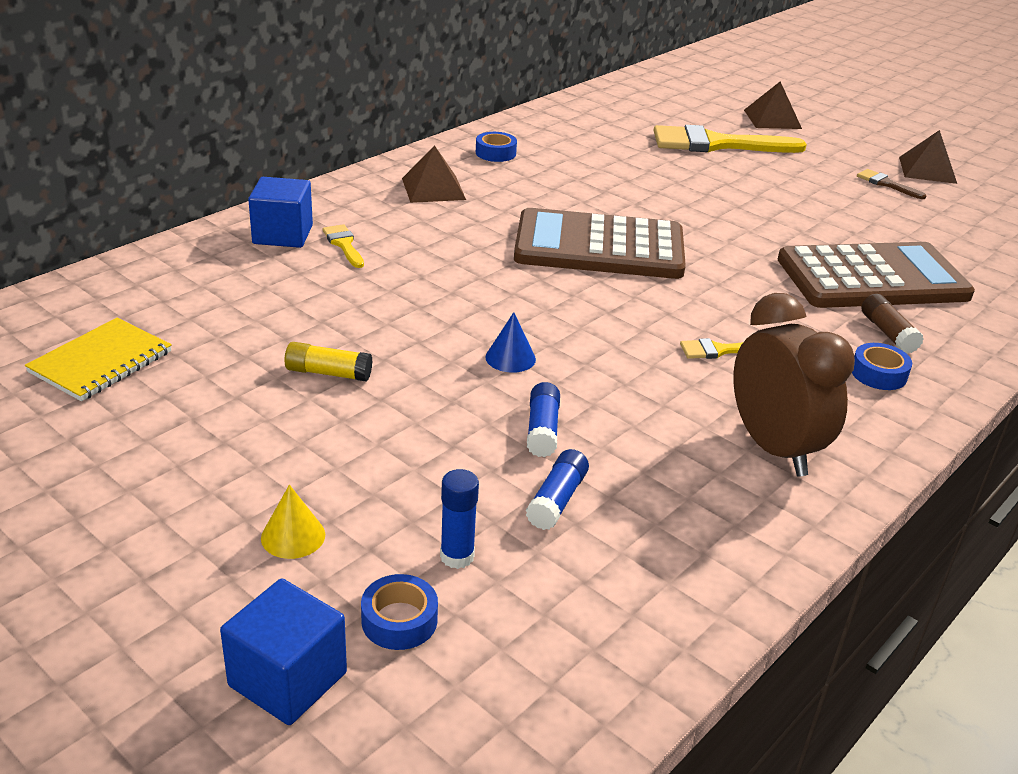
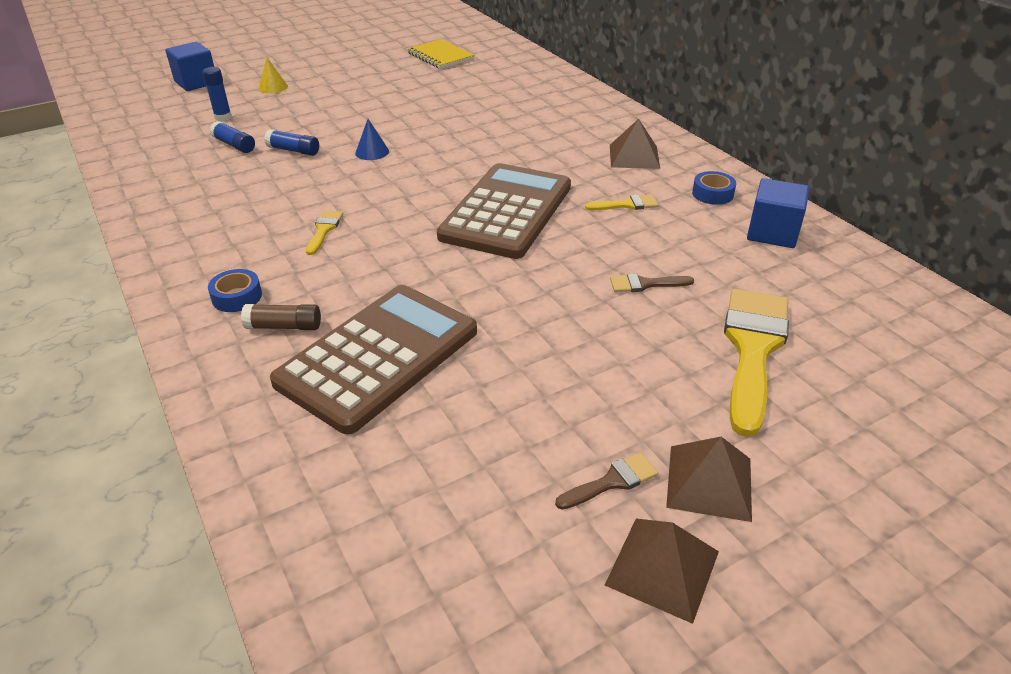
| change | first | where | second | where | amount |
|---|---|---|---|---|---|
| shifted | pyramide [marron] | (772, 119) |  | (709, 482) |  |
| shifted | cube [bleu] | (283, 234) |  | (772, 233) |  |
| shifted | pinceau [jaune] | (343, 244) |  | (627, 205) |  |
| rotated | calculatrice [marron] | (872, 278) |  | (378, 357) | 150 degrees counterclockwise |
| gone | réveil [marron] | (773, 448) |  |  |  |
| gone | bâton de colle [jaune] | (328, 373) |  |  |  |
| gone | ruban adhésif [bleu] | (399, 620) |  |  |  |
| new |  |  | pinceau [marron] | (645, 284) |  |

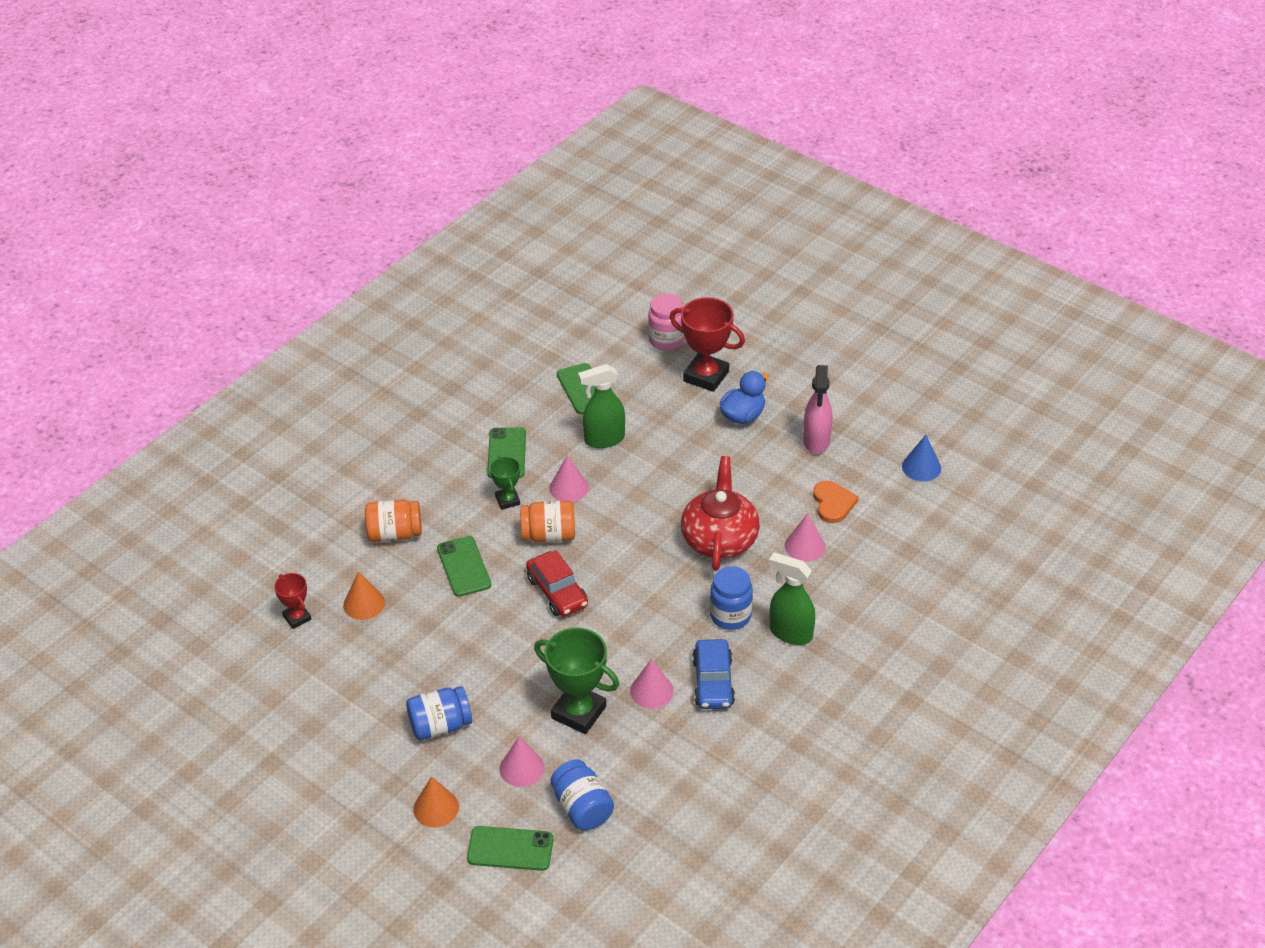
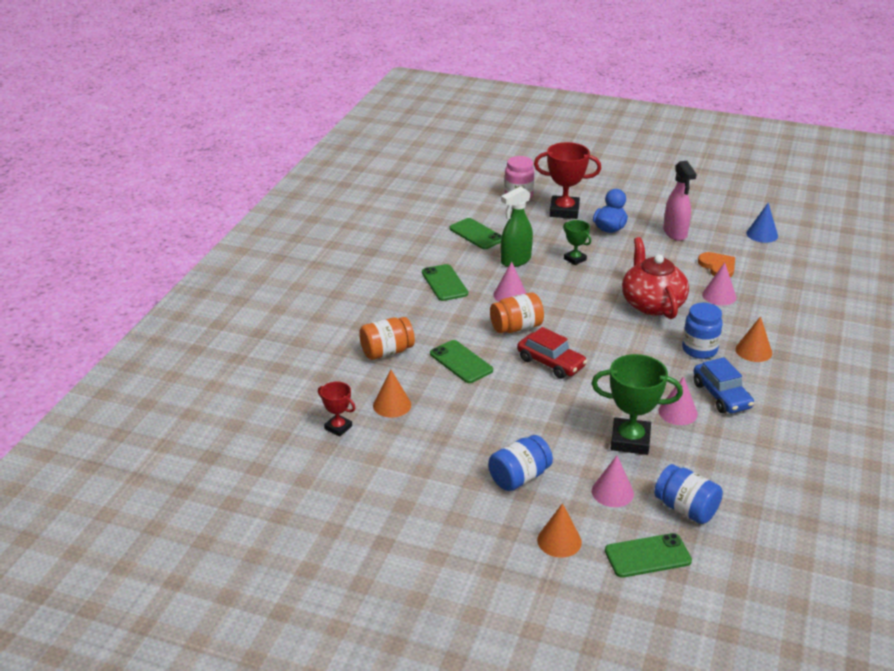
| change | first | where | second | where | amount |
|---|---|---|---|---|---|
| shifted | trophée [vert] | (507, 500) |  | (575, 259) |  |
| swapped | vaporisateur [vert] | (790, 633) | cône [orange] | (753, 351) |  |

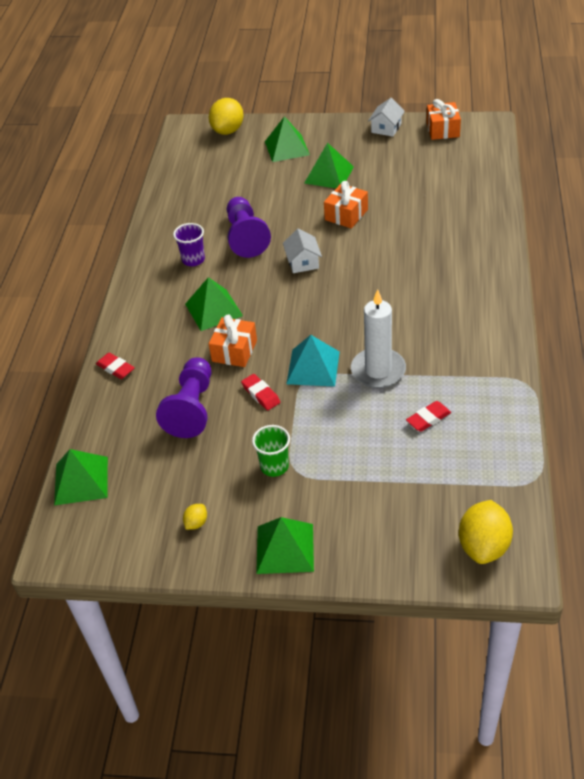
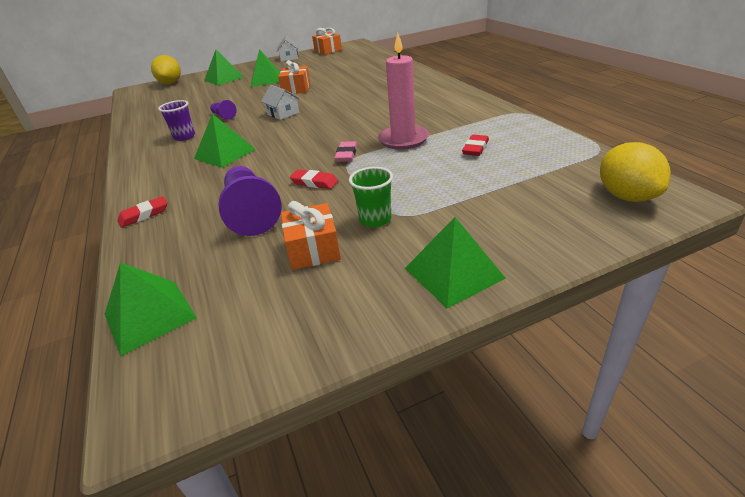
| change | first | where | second | where | amount |
|---|---|---|---|---|---|
| scaled | pion [violet] | (246, 237) |  | (223, 116) | x0.50 |
| repainted | bougie [blanc] | (378, 370) | bougie [rose] | (403, 140) |  |
| shifted | cadeau [orange] | (234, 351) |  | (313, 249) |  |
| swapped | pyramide [turquoise] | (313, 367) | gomme [rose] | (346, 154) |  |
| rotated | gomme [rouge] | (115, 368) |  | (144, 215) | 45 degrees counterclockwise |
| gone | citron [jaune] | (196, 523) |  |  |  |

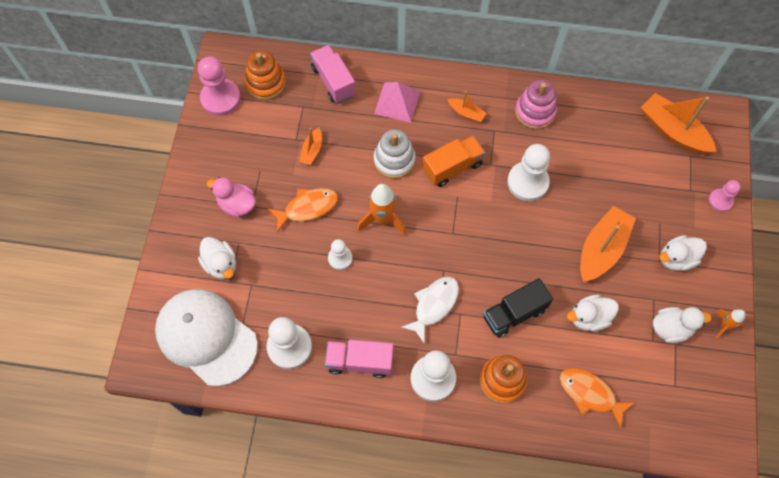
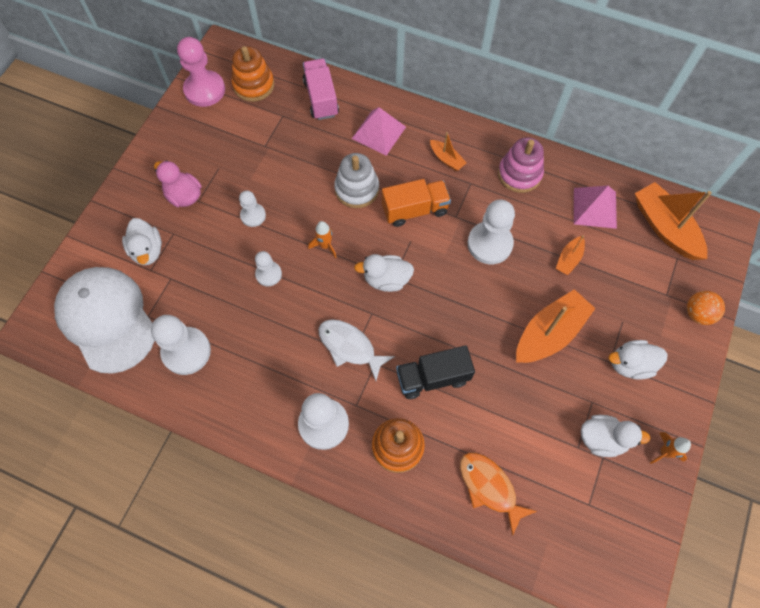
| change | first | where | second | where | amount |
|---|---|---|---|---|---|
| shifted | bateau [orange] | (312, 150) |  | (569, 259) |  |
| swapped | pion [rose] | (720, 200) | balle [orange] | (697, 314) |  |
| scaled | fusée [orange] | (382, 220) |  | (325, 246) | x0.58 |
| swapped | poisson [orange] | (307, 208) | pion [blanc] | (253, 215) |  |
| rotated | poisson [blanc] | (434, 305) |  | (349, 347) | 105 degrees counterclockwise |
| shifted | canard [blanc] | (589, 318) |  | (386, 279) |  |
| gone | camion [rose] | (360, 361) |  |  |  |
| new |  |  | pyramide [rose] | (594, 208) |  |

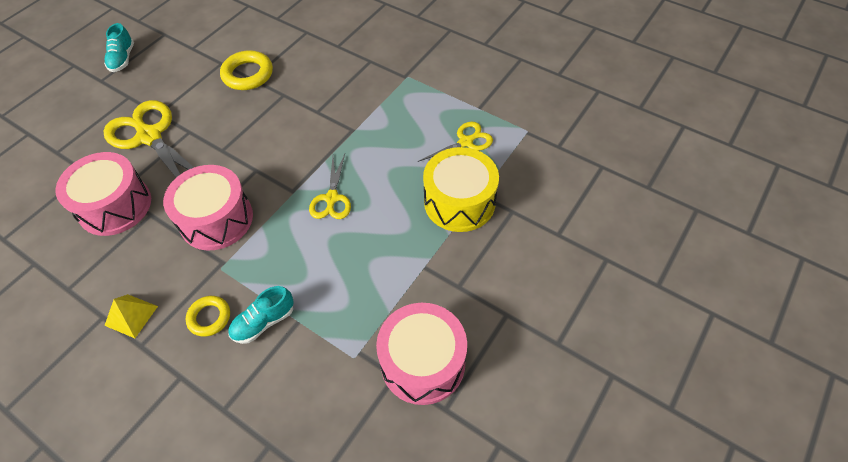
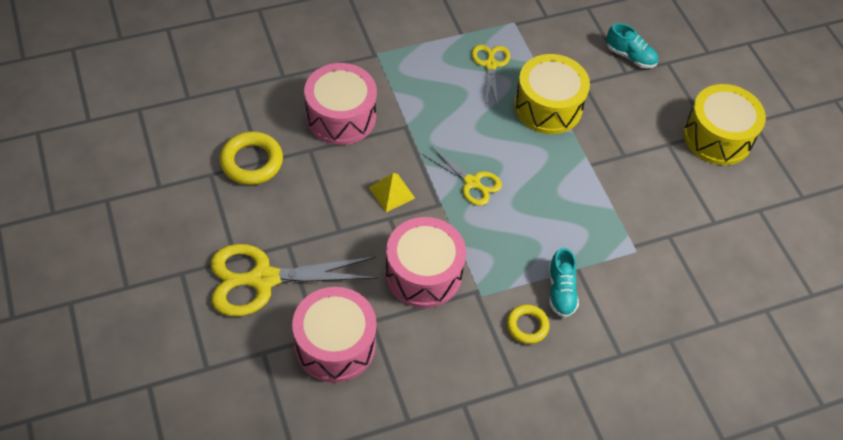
| change | first | where | second | where | amount |
|---|---|---|---|---|---|
| shifted | chaussure [turquoise] | (123, 59) |  | (630, 56) |  |
| shifted | pyramide [jaune] | (131, 315) |  | (391, 193) |  |
| shifted | tambour [rose] | (423, 362) |  | (341, 116) |  |
| new |  |  | tambour [jaune] | (717, 137) |  |

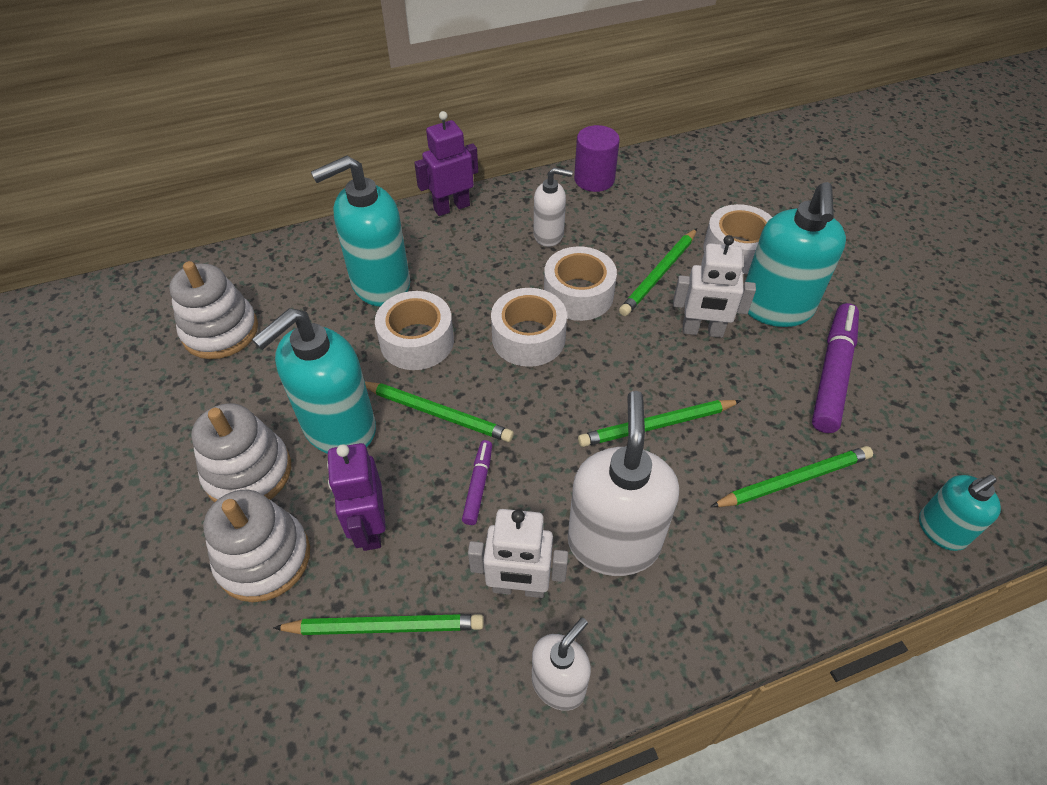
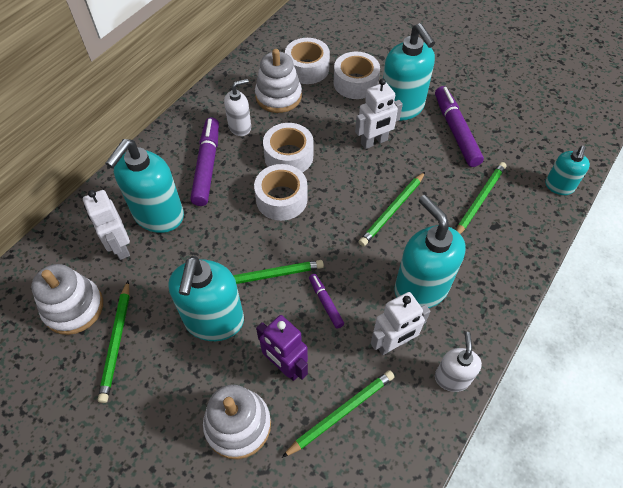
| change | first | where | second | where | amount |
|---|---|---|---|---|---|
| gone | robot [violet] | (451, 207) |  |  |  |
| gone | cylindre [violet] | (594, 179) |  |  |  |
| shifted | crayon [vert] | (659, 274) |  | (116, 342) |  |
| shifted | ruban adhésif [blanc] | (417, 341) |  | (307, 68) |  |
| repainted | distributeur de savon [blanc] | (613, 542) | distributeur de savon [turquoise] | (420, 288) |  |
| shifted | jouet à empiler [blanc] | (248, 472) |  | (278, 96) |  |
| new |  |  | feutre [violet] | (207, 166) |  |
| new |  |  | robot [blanc] | (120, 247) |  |

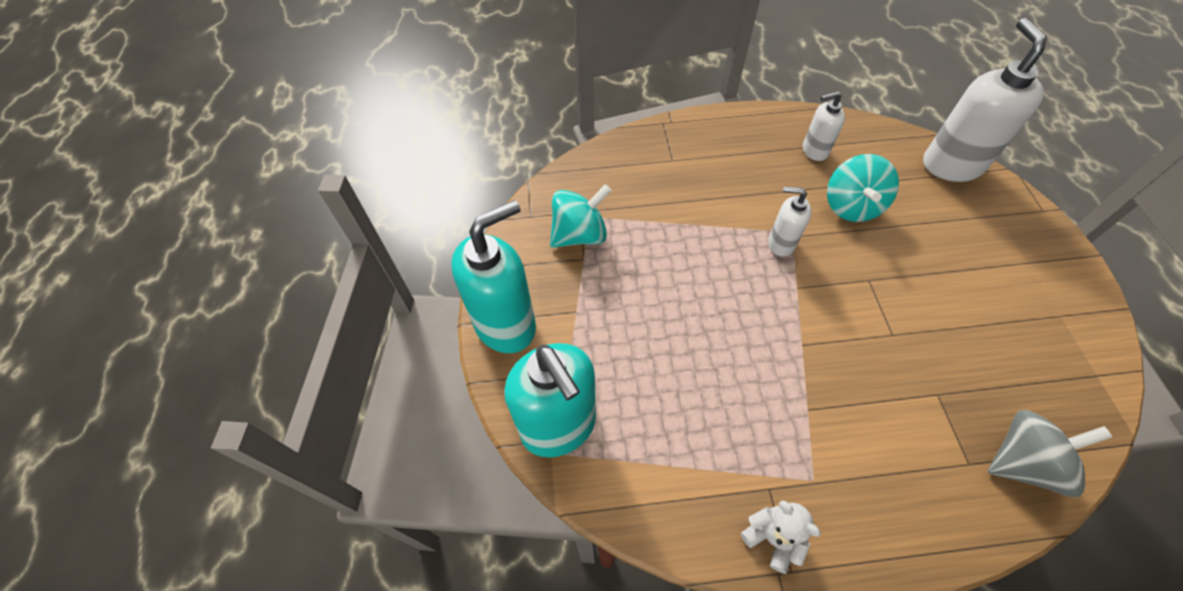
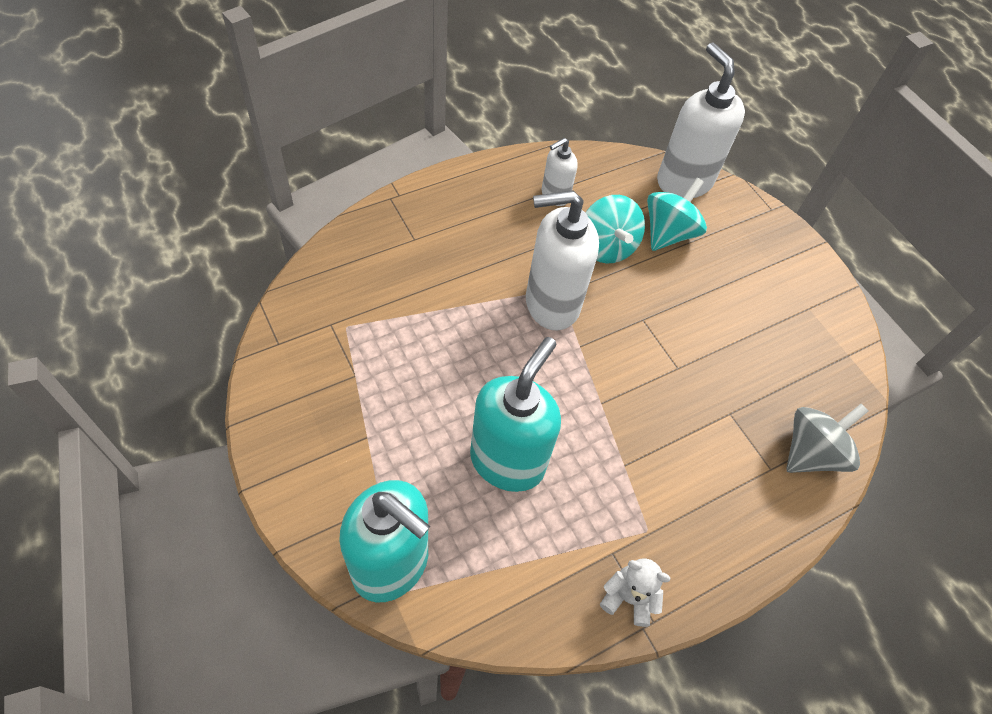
| change | first | where | second | where | amount |
|---|---|---|---|---|---|
| shifted | toupie [turquoise] | (580, 235) |  | (668, 233) |  |
| scaled | distributeur de savon [blanc] | (781, 243) |  | (551, 304) | x1.91 |
| shifted | distributeur de savon [turquoise] | (506, 325) |  | (507, 461) |  |

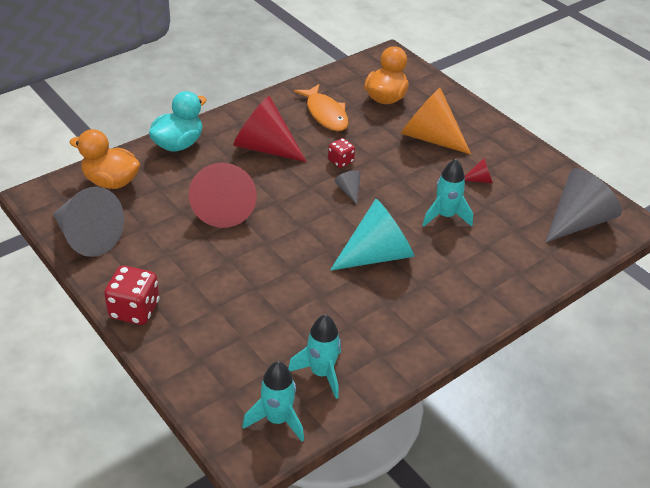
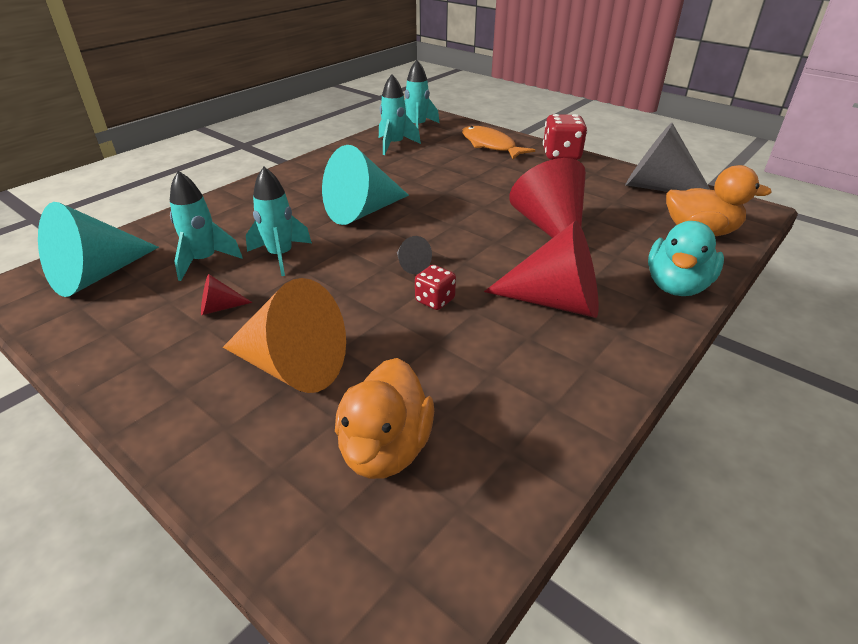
| change | first | where | second | where | amount |
|---|---|---|---|---|---|
| shifted | poisson [orange] | (325, 114) |  | (490, 145) |  |
| repainted | cône [gris] | (577, 221) | cône [turquoise] | (97, 275) |  |
| new |  |  | fusée [turquoise] | (204, 261) |  |

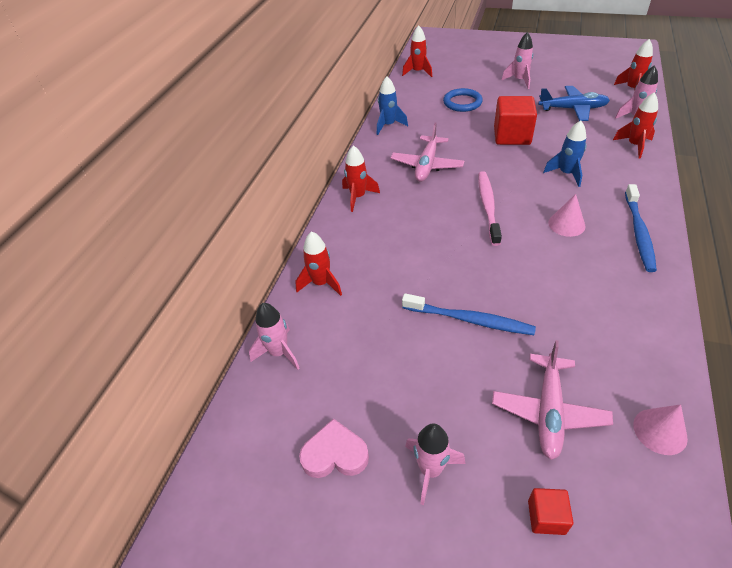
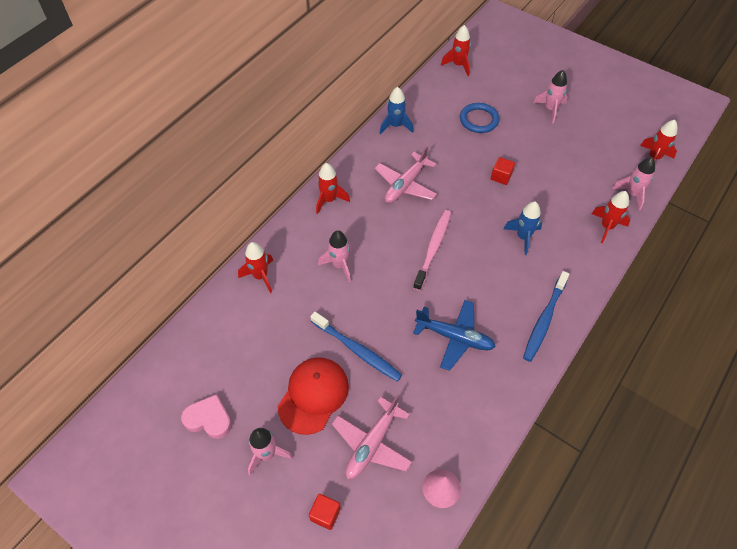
| change | first | where | second | where | amount |
|---|---|---|---|---|---|
| shifted | avion [bleu] | (573, 109) |  | (455, 337) |  |
| scaled | cube [rouge] | (512, 136) |  | (501, 176) | x0.52 |
| gone | cône [rose] | (566, 224) |  |  |  |
| shifted | fusée [rose] | (279, 352) |  | (339, 265) |  |
| new |  |  | casquette [rouge] | (313, 395) |  |

